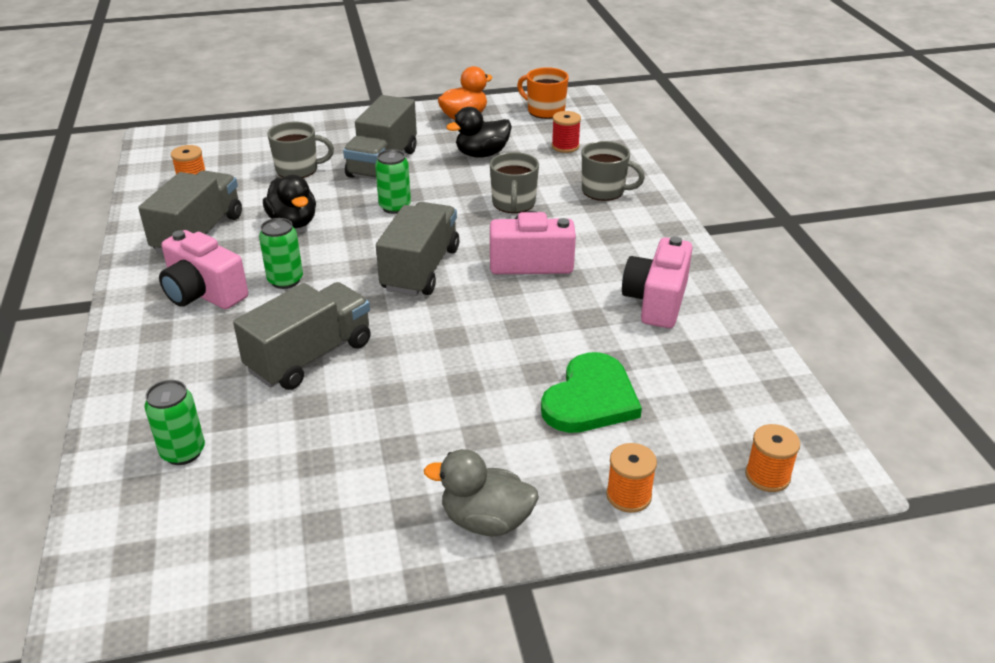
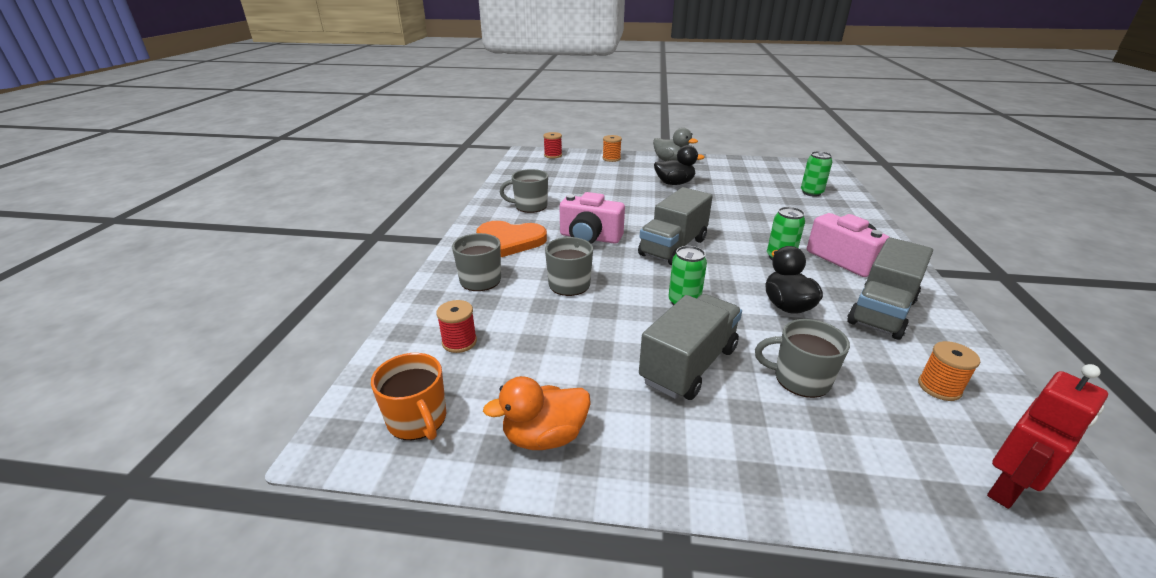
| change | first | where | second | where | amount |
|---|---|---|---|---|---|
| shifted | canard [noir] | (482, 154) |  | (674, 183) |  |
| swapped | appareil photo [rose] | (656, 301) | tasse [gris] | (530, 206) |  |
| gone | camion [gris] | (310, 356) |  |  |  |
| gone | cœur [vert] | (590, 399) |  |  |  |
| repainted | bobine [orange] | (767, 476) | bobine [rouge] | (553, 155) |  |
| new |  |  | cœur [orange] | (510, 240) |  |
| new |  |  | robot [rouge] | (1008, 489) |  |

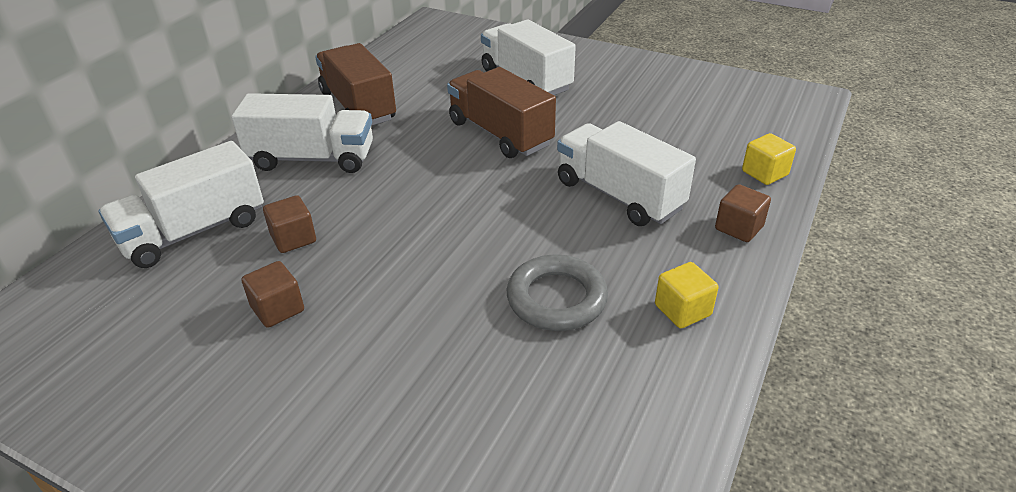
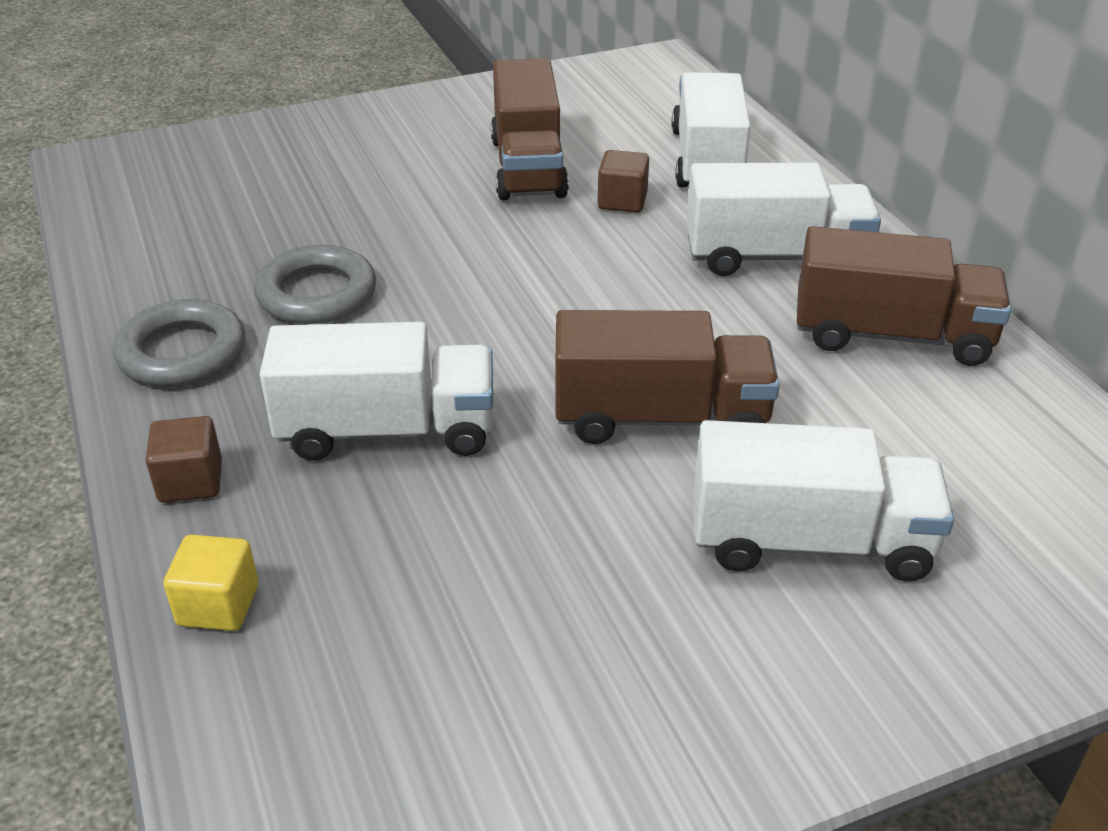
| change | first | where | second | where | amount |
|---|---|---|---|---|---|
| rotated | camion [blanc] | (312, 159) |  | (775, 257) | 135 degrees counterclockwise |
| swapped | cube [marron] | (278, 309) | camion [marron] | (528, 167) |  |
| swapped | cube [jaune] | (682, 310) | anneau [gris] | (182, 352) |  |

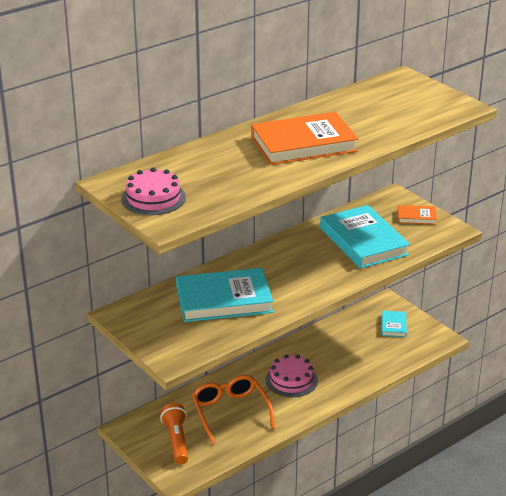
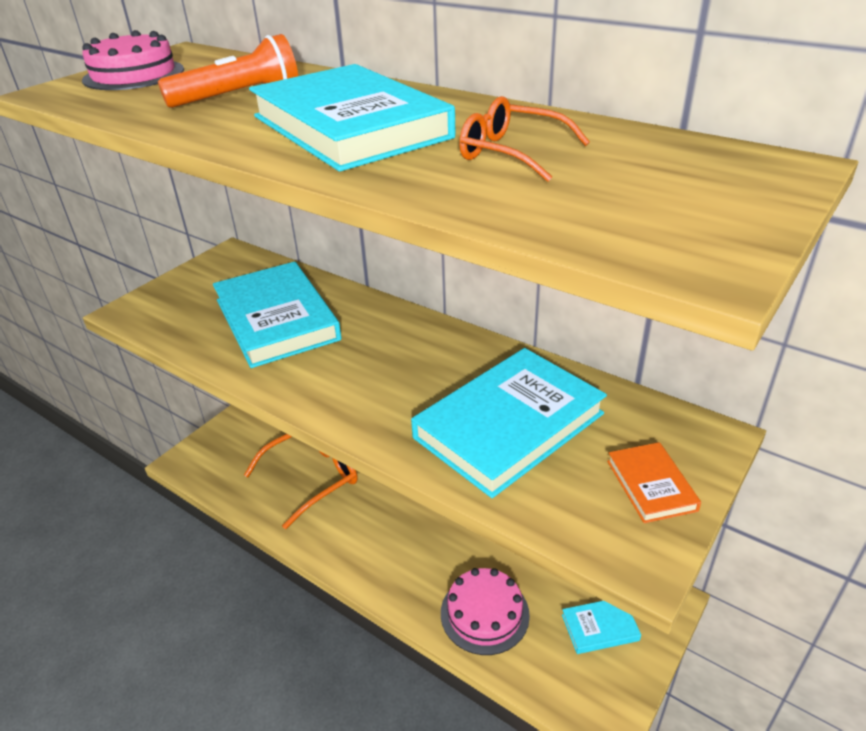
| change | first | where | second | where | amount |
|---|---|---|---|---|---|
| repainted | livre [orange] | (303, 144) | livre [turquoise] | (350, 127) |  |
| shifted | gâteau [rose] | (291, 380) |  | (484, 613) |  |
| shifted | lampe de poche [orange] | (176, 441) |  | (239, 97) |  |
| new |  |  | lunettes [orange] | (511, 153) |  |

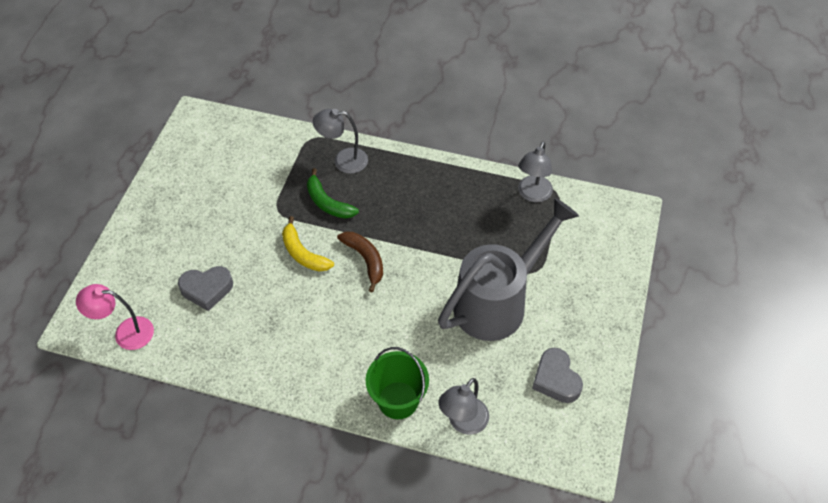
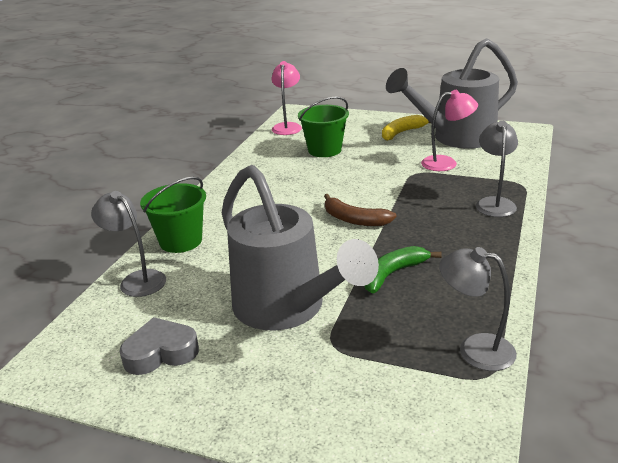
| change | first | where | second | where | amount |
|---|---|---|---|---|---|
| shifted | banane [vert] | (328, 203) |  | (393, 274) |  |
| shifted | banane [jaune] | (303, 253) |  | (402, 133) |  |
| rotated | banane [marron] | (365, 260) |  | (354, 219) | 60 degrees clockwise |
| swapped | cœur [gris] | (207, 289) | seau [vert] | (324, 150) |  |
| new |  |  | arrosoir [gris] | (456, 138) |  |
| new |  |  | lampe [rose] | (446, 163) |  |

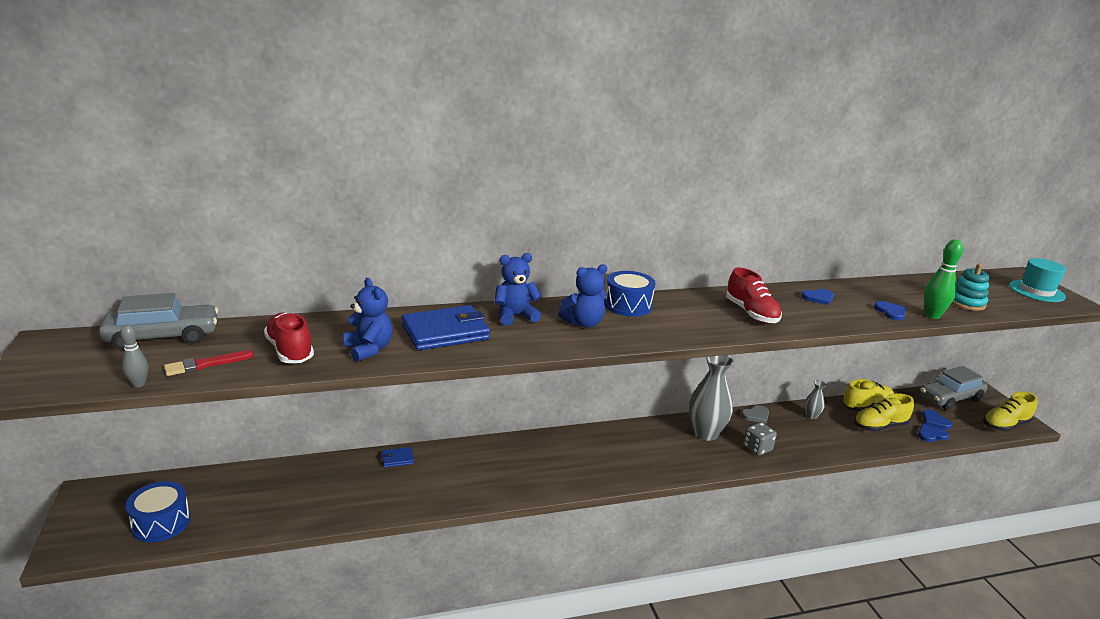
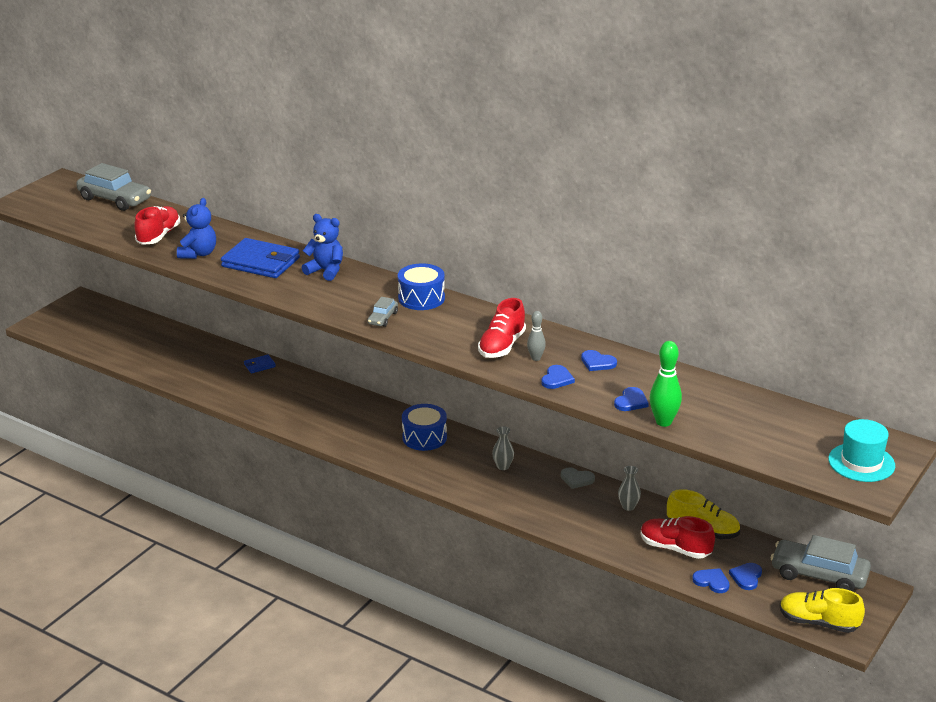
| change | first | where | second | where | amount |
|---|---|---|---|---|---|
| gone | ours en peluche [bleu] | (583, 323) |  |  |  |
| gone | jouet à empiler [turquoise] | (966, 303) |  |  |  |
| shifted | quille [gris] | (139, 384) |  | (536, 358) |  |
| gone | pinceau [rouge] | (205, 364) |  |  |  |
| scaled | vase [gris] | (705, 433) |  | (503, 466) | x0.47 |
| repainted | chaussure [jaune] | (879, 426) | chaussure [rouge] | (675, 548) |  |
| gone | dé [gris] | (757, 448) |  |  |  |
| rotated | portefeuille [bleu] | (397, 459) |  | (259, 365) | 60 degrees counterclockwise |
| shifted | tambour [bleu] | (161, 523) |  | (424, 437) |  |
| new |  |  | voiture [gris] | (383, 318) |  |
| new |  |  | cœur [bleu] | (557, 379) |  |

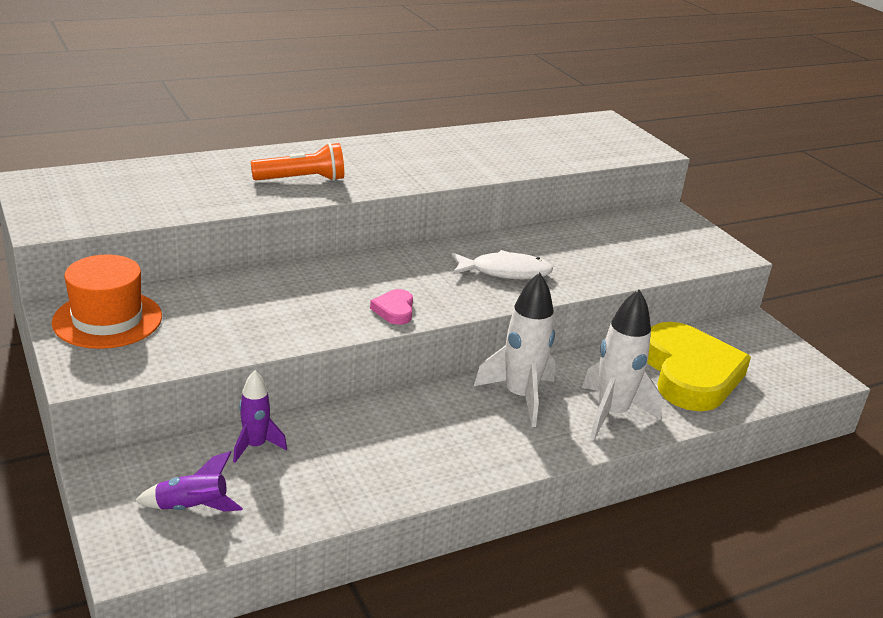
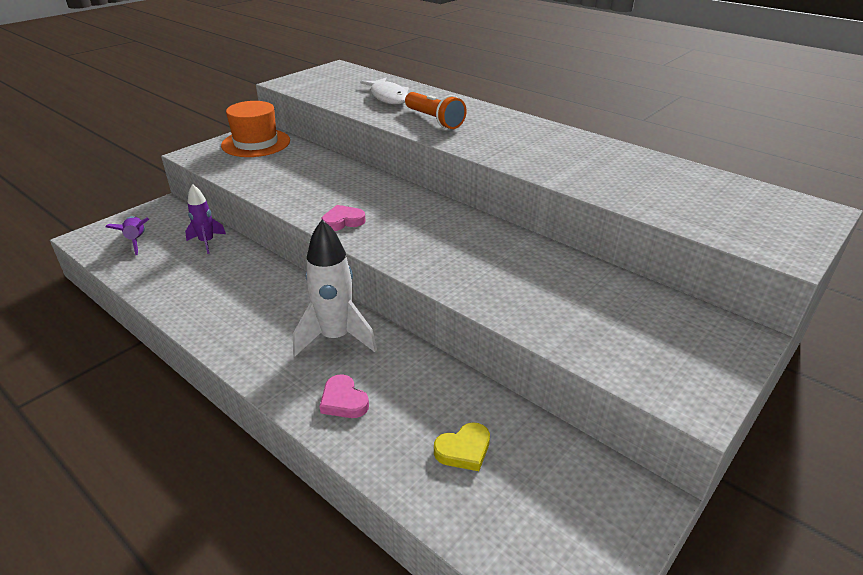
| change | first | where | second | where | amount |
|---|---|---|---|---|---|
| shifted | poisson [blanc] | (505, 272) |  | (388, 97) |  |
| swapped | fusée [blanc] | (612, 414) | cœur [rose] | (343, 401) |  |
| scaled | cœur [jaune] | (690, 374) |  | (463, 450) | x0.40 |

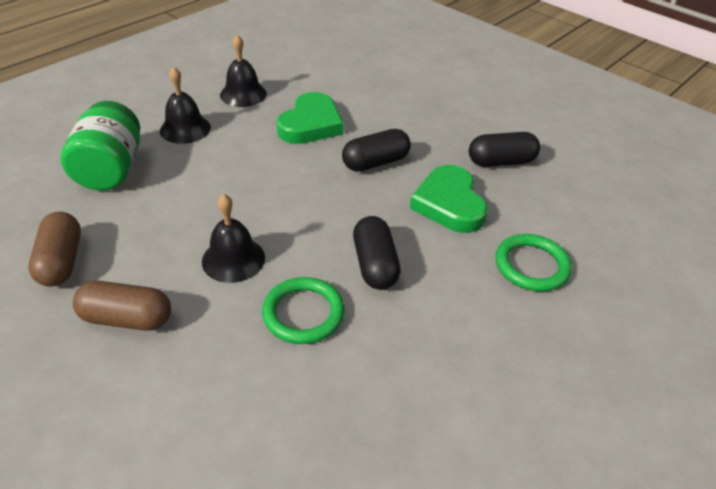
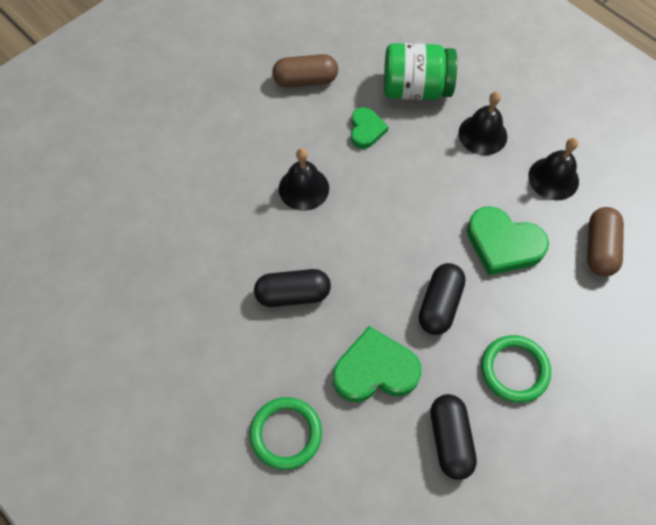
| change | first | where | second | where | amount |
|---|---|---|---|---|---|
| rotated | gélule [noir] | (375, 163) |  | (439, 304) | 45 degrees clockwise |
| shifted | anneau [vert] | (303, 313) |  | (514, 370) |  |
| shifted | gélule [marron] | (127, 319) |  | (599, 248) |  |
| new |  |  | cœur [vert] | (366, 130) |  |

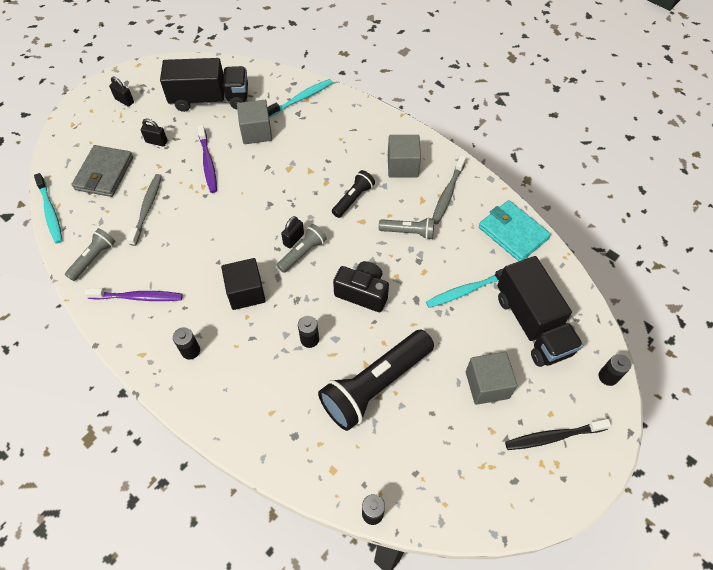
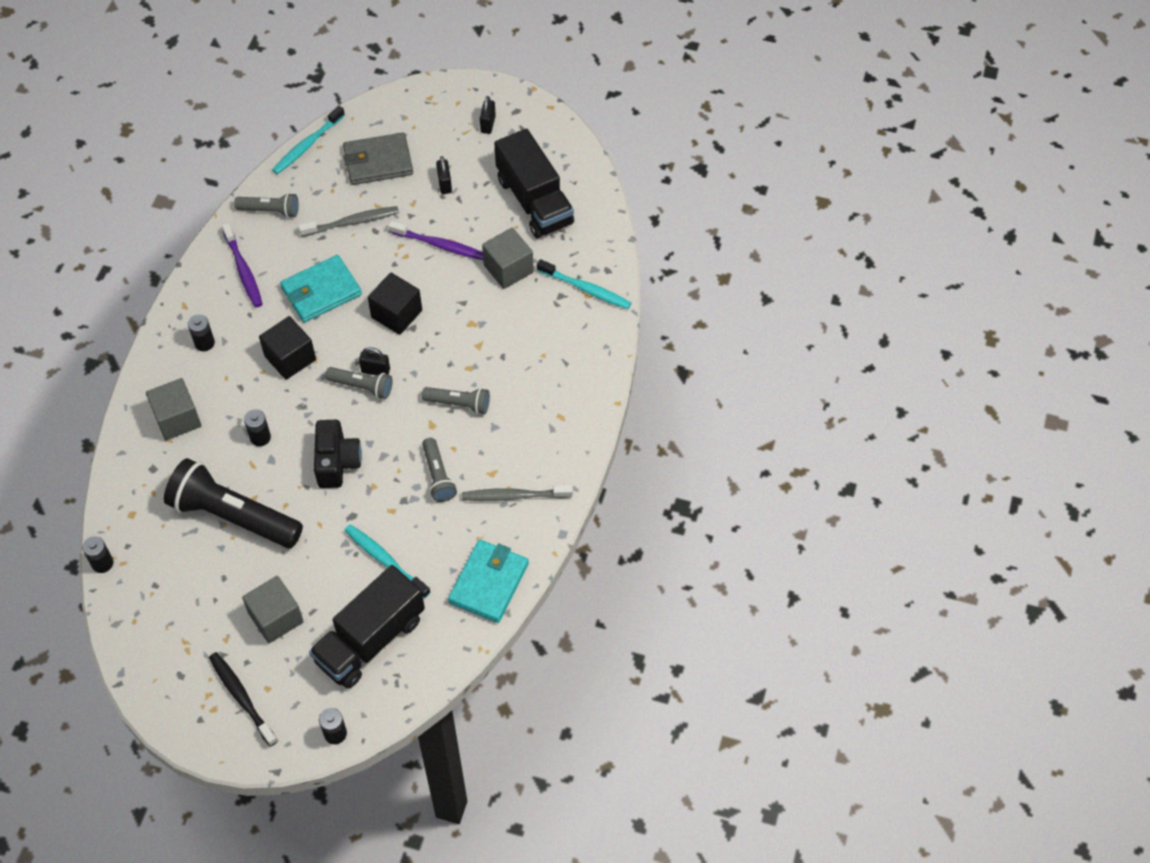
| change | first | where | second | where | amount |
|---|---|---|---|---|---|
| rotated | brosse à dents [violet] | (208, 163) |  | (439, 245) | 120 degrees counterclockwise |
| shifted | cube [gris] | (402, 166) |  | (177, 419) |  |
| repainted | lampe de poche [noir] | (353, 199) | lampe de poche [gris] | (459, 404) |  |
| new |  |  | portefeuille [turquoise] | (321, 291) |  |
| new |  |  | cube [noir] | (396, 314) |  |

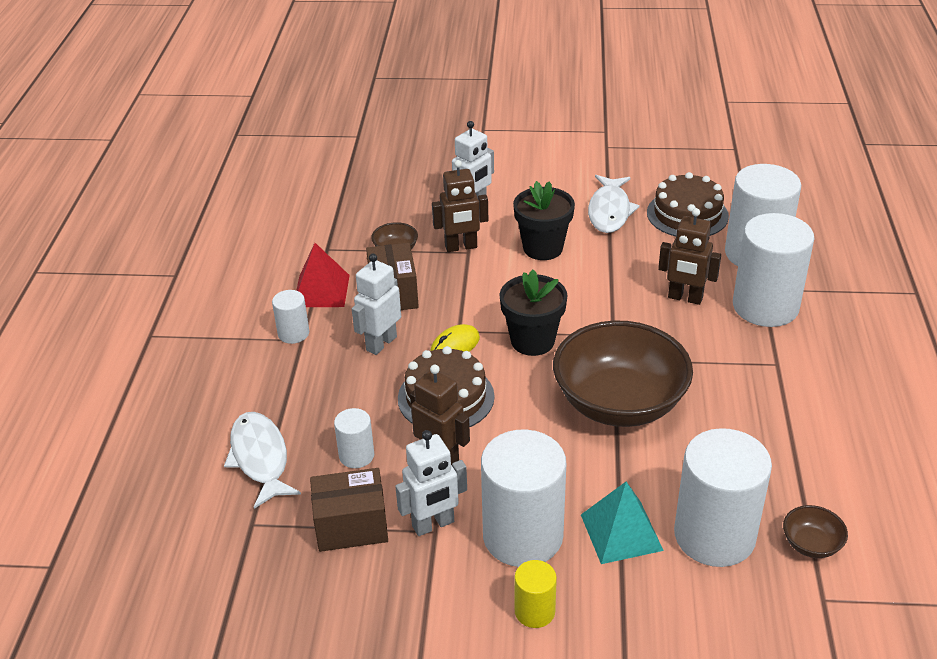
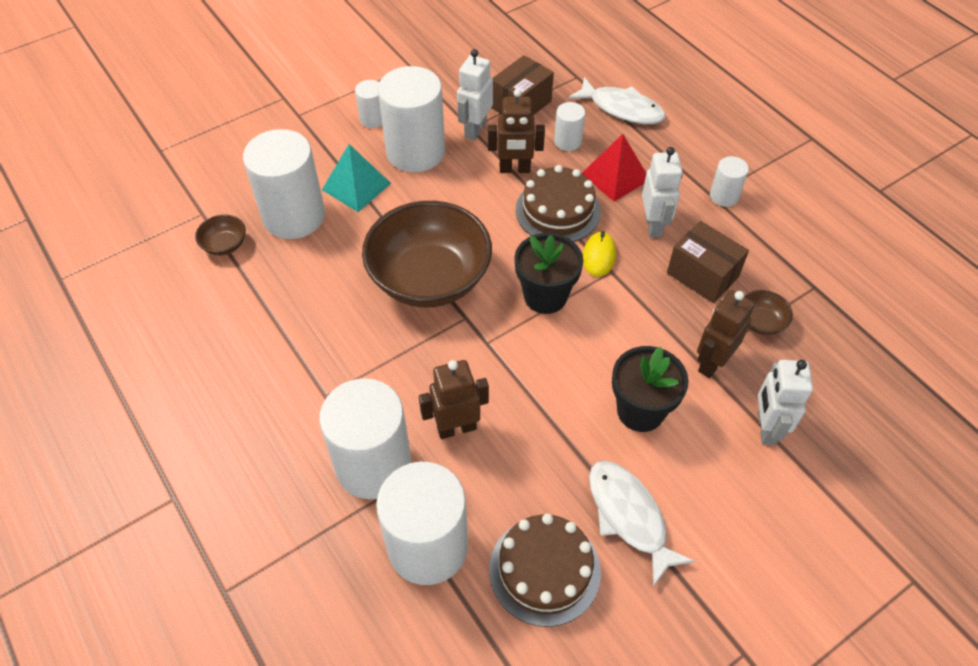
| change | first | where | second | where | amount |
|---|---|---|---|---|---|
| shifted | pyramide [rouge] | (321, 290) |  | (615, 176) |  |
| repainted | cylindre [jaune] | (534, 611) | cylindre [blanc] | (373, 119) |  |

